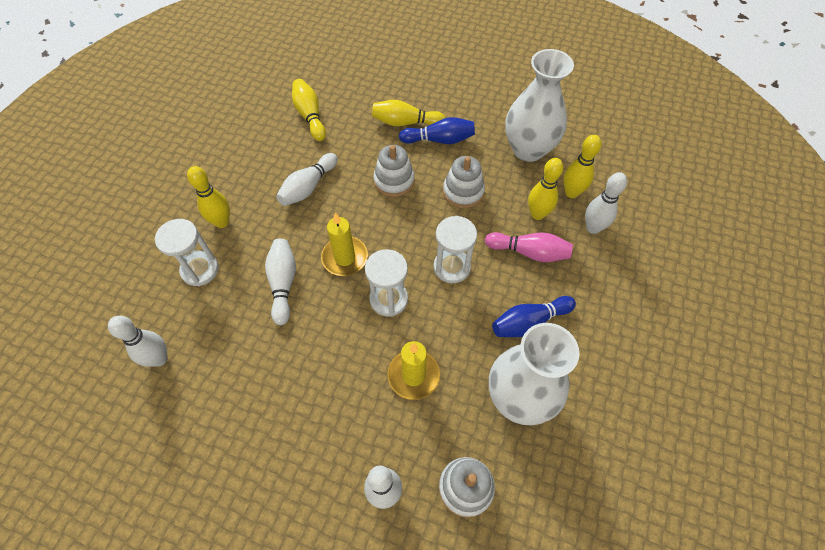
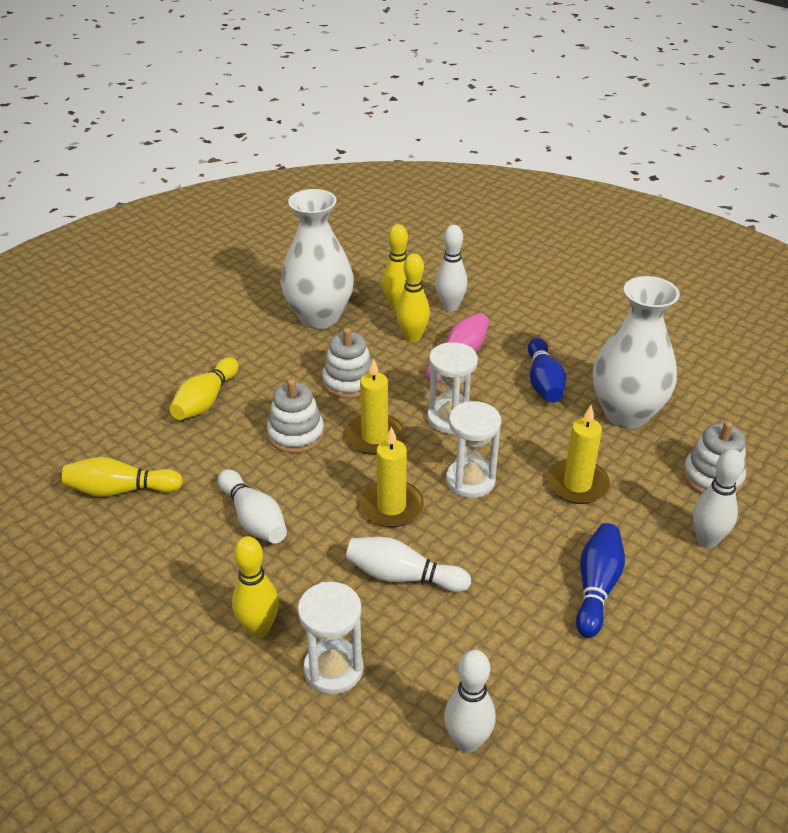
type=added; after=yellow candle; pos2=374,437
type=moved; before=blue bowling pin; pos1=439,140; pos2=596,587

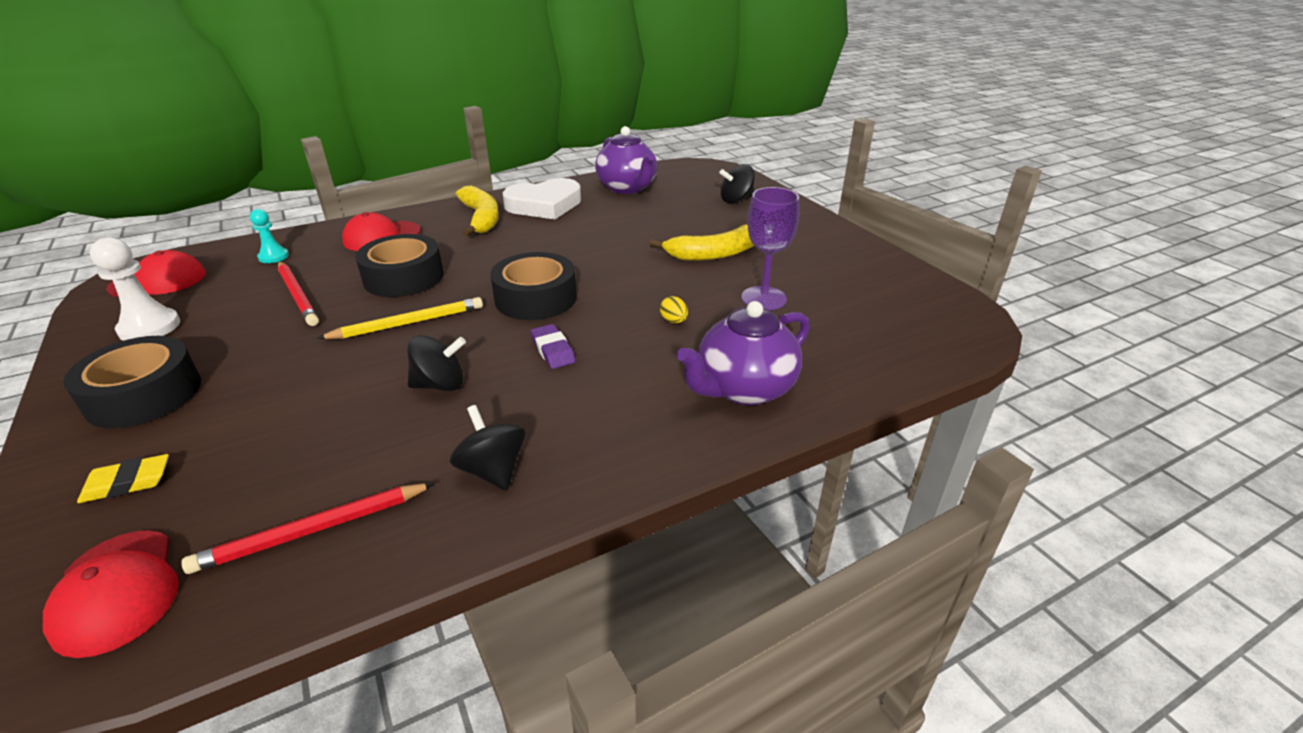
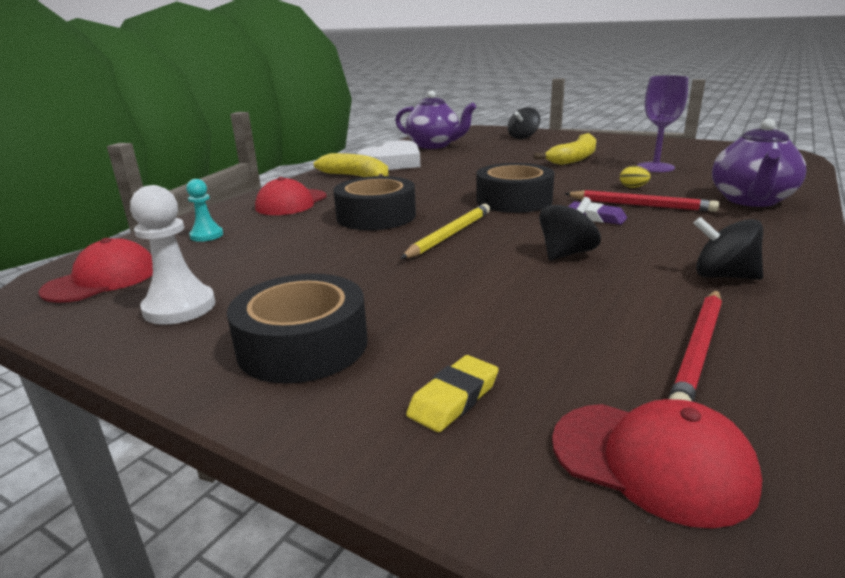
type=moved; before=red pencil; pos1=298,295; pos2=641,205

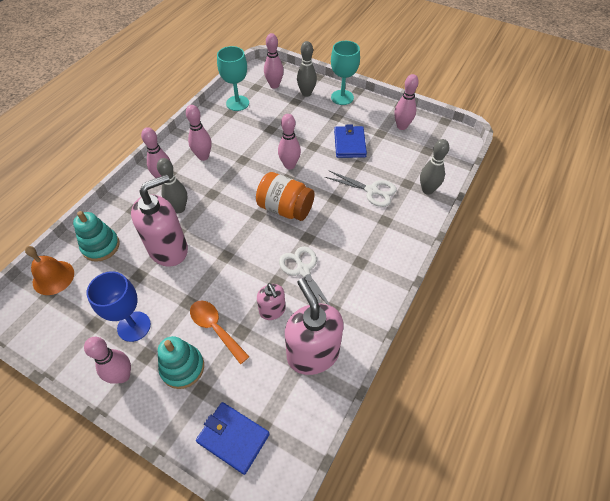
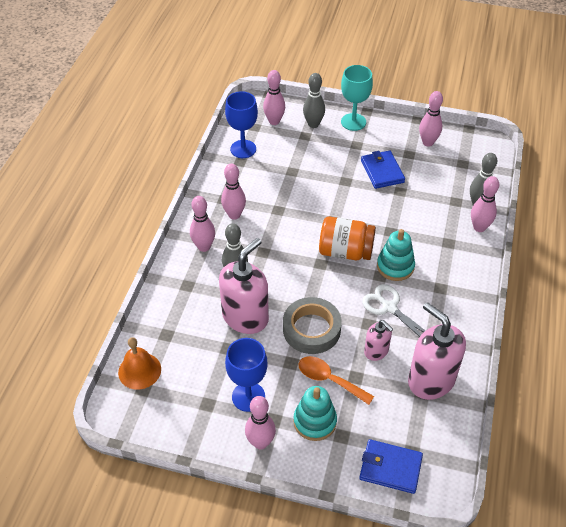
type=removed; before=white scissors; pos1=371,191
type=added; after=grey tape; pos2=311,329
type=moved; before=turquoise stacking toy; pos1=101,246; pos2=395,266
type=moved; before=pink bowling pin; pos1=289,165; pos2=479,227
type=recoloured; before=turquoise goblet; after=blue goblet; pos1=237,103; pos2=243,149

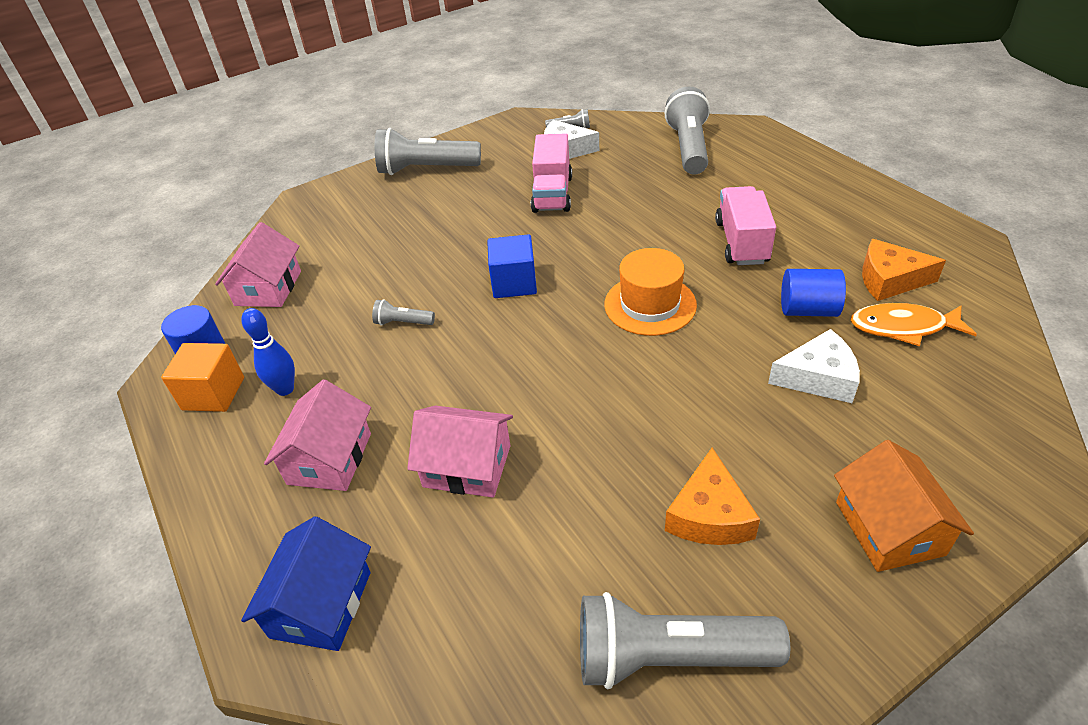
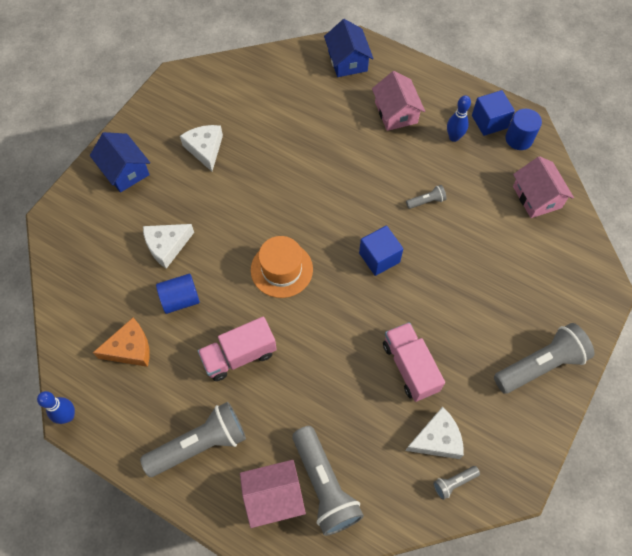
type=removed; before=orange fish; pos1=903,327
type=added; after=blue bowling pin; pos2=68,416
type=moved; before=pink house; pos1=467,466; pos2=273,496
type=moved; before=grey flashlight; pos1=668,656; pos2=200,444
type=recoloured; before=orange cube; after=blue cube; pos1=213,393; pos2=489,122
type=recoloured; before=orange cheese; after=white cheese; pos1=709,515; pos2=205,149
type=recoloured; before=orange house; after=blue house; pos1=889,528; pos2=125,171
type=turned; before=pink truck; pos1=741,242; pos2=239,355; turn=90

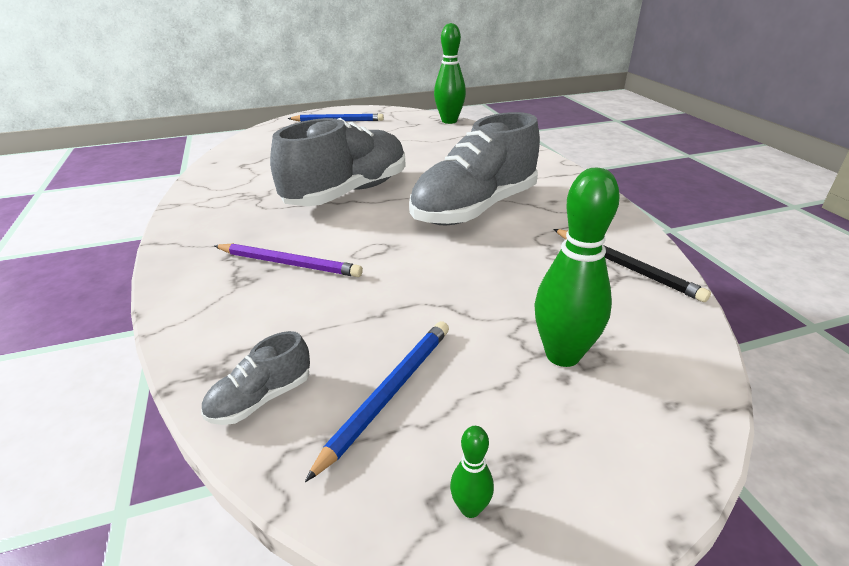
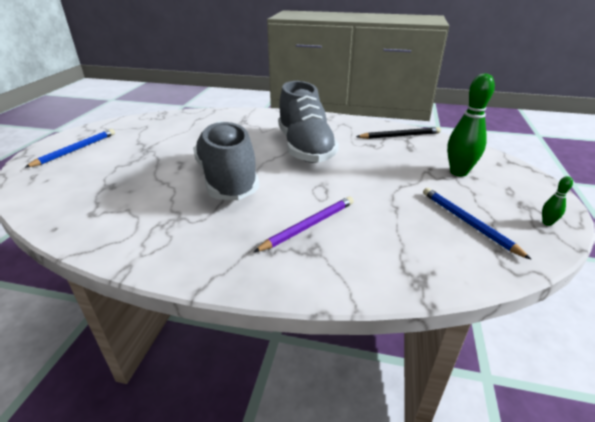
type=removed; before=grey shoe; pos1=261,398
type=removed; before=green bowling pin; pos1=449,121

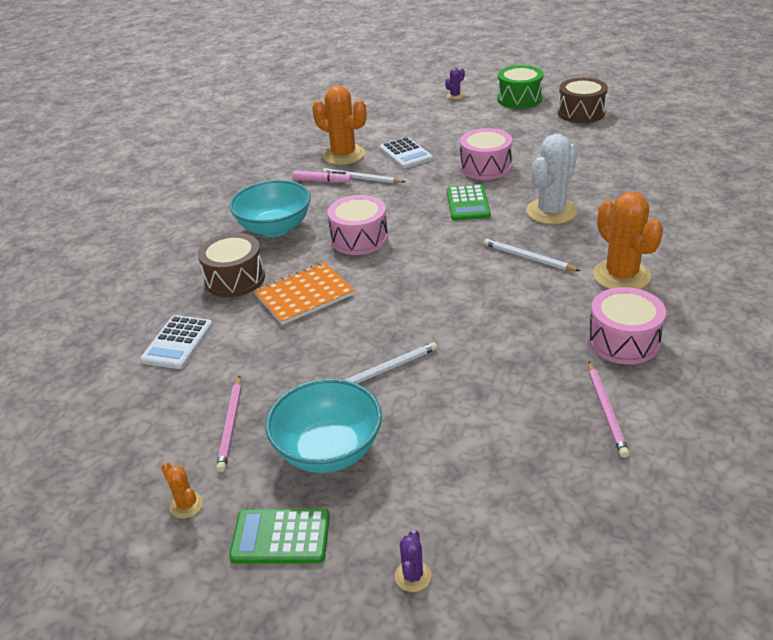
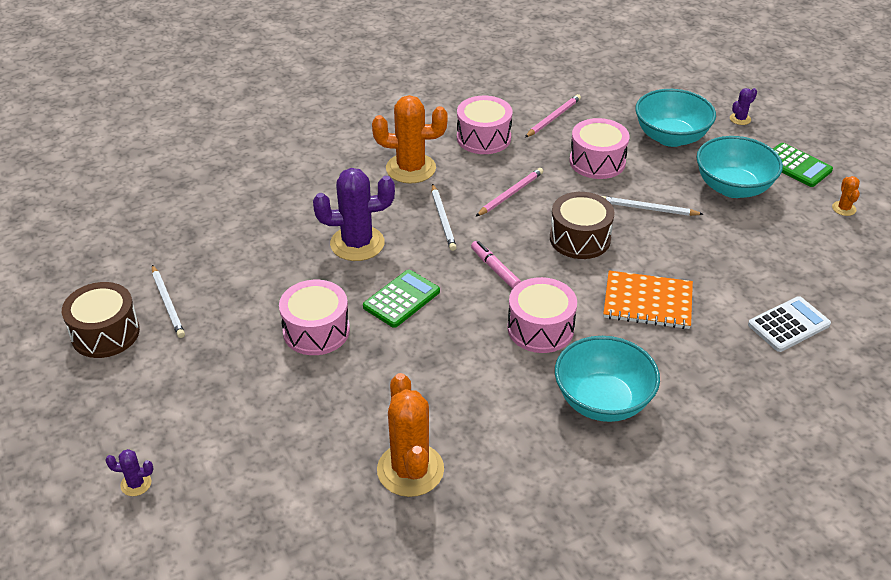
type=removed; before=white calculator; pos1=405,154
type=removed; before=green drum; pos1=519,99
type=added; after=pink drum; pos2=597,161
type=added; after=turquoise bowl; pos2=671,137
type=moved; before=brown drum; pos1=235,279; pos2=580,238
type=moved; before=pink pencil; pos1=231,425; pos2=510,194
type=moved; before=pink marker; pos1=322,181; pos2=495,269
type=moved; before=white pencil; pos1=361,179; pos2=168,303
type=recoloured; before=white cactus; after=purple cactus; pos1=551,211; pos2=357,243
type=turned; before=orange cactus; pos1=621,276; pos2=411,168; turn=75

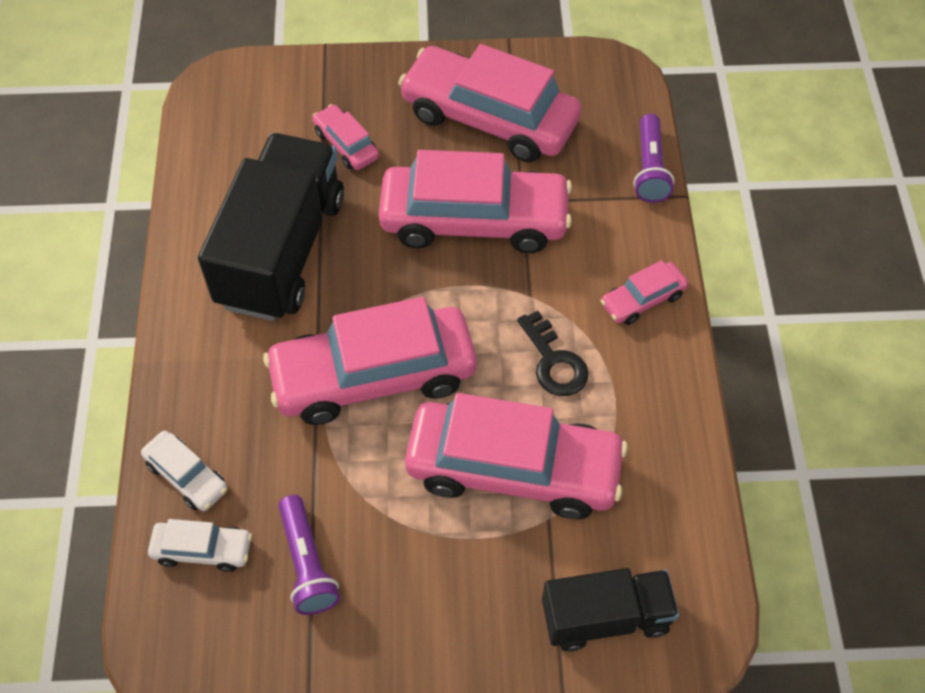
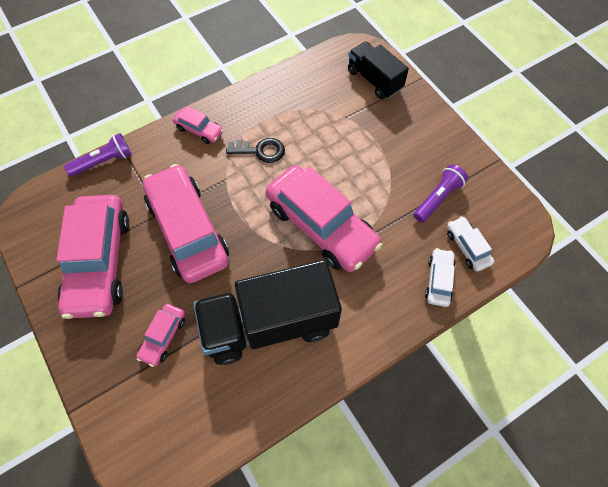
type=removed; before=pink car; pos1=513,469
type=turned; before=black key; pos1=554,362; pos2=260,151; turn=60

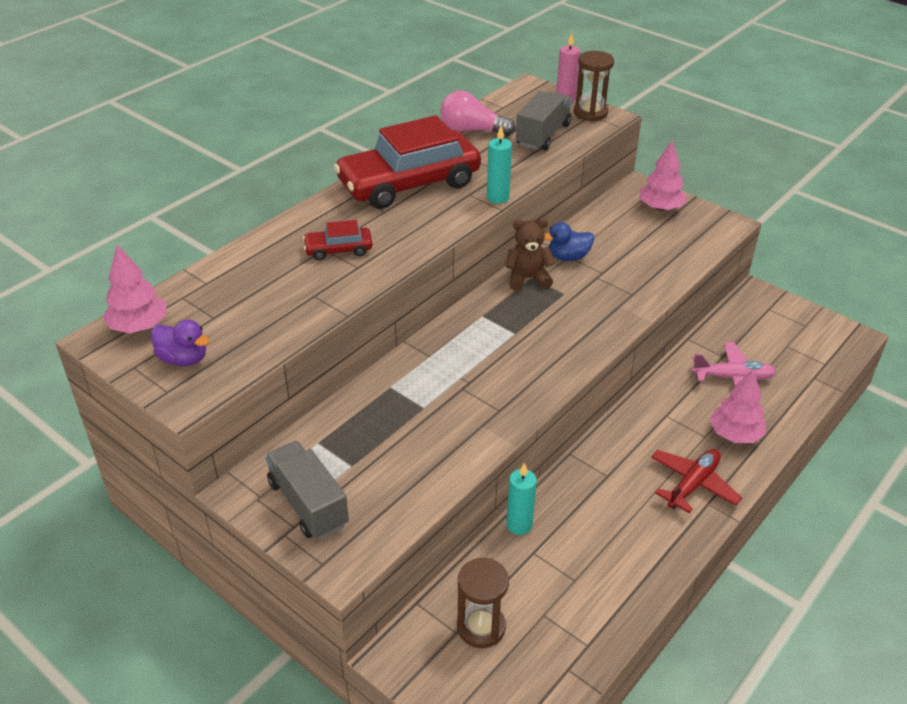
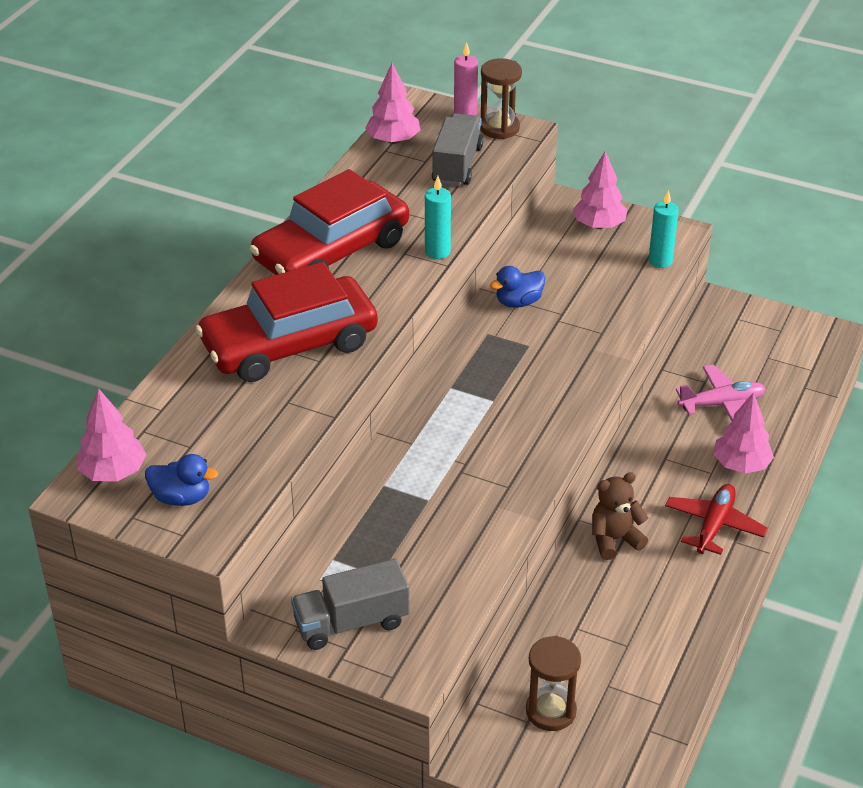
type=removed; before=pink light bulb; pos1=472,130
type=added; after=pink tree; pos2=393,140
type=moved; before=brown teddy bear; pos1=528,278; pos2=614,539
type=moved; before=turquoise candle; pos1=519,525; pos2=660,261
type=recoloured; before=purple duck; after=blue duck; pos1=183,359; pos2=181,497
type=turned; before=grey truck; pos1=308,504; pos2=351,623; turn=-60
type=resized; before=red car; pos1=338,249; pos2=289,344; scale=2.27

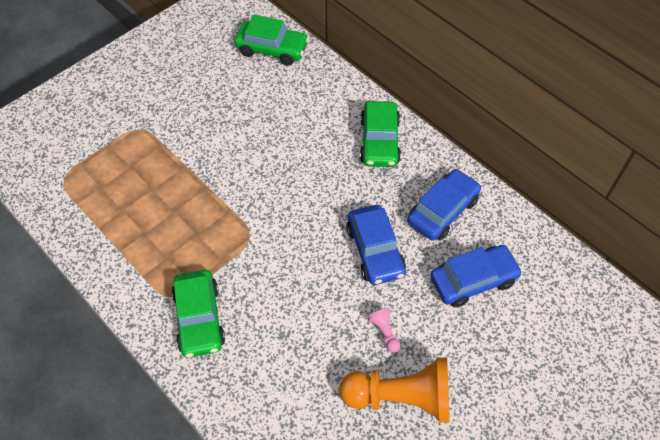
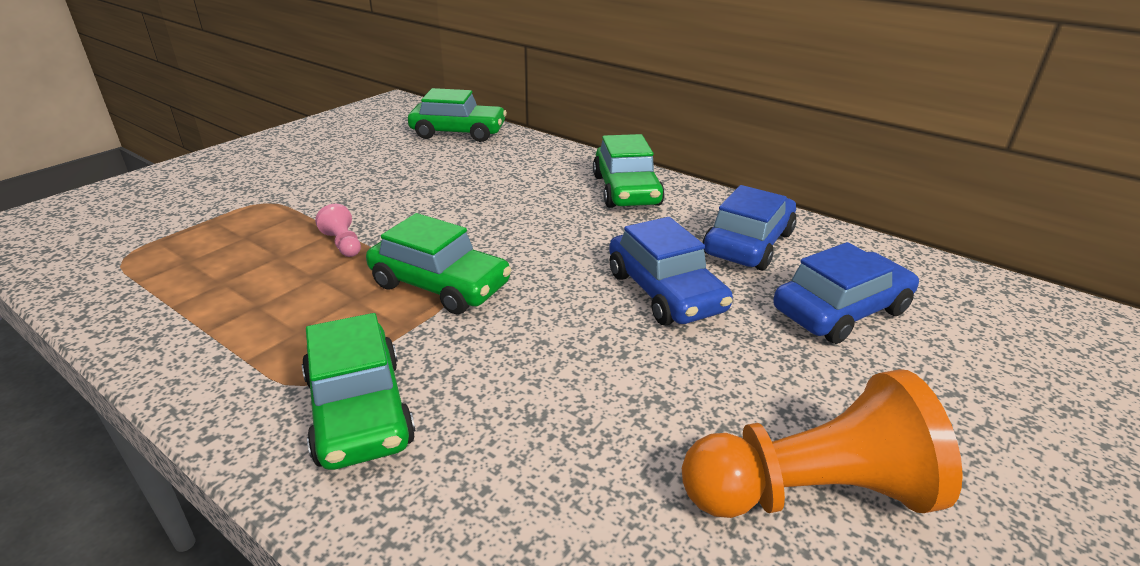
type=added; after=green car; pos2=440,285
type=moved; before=pink pawn; pos1=385,332; pos2=343,244

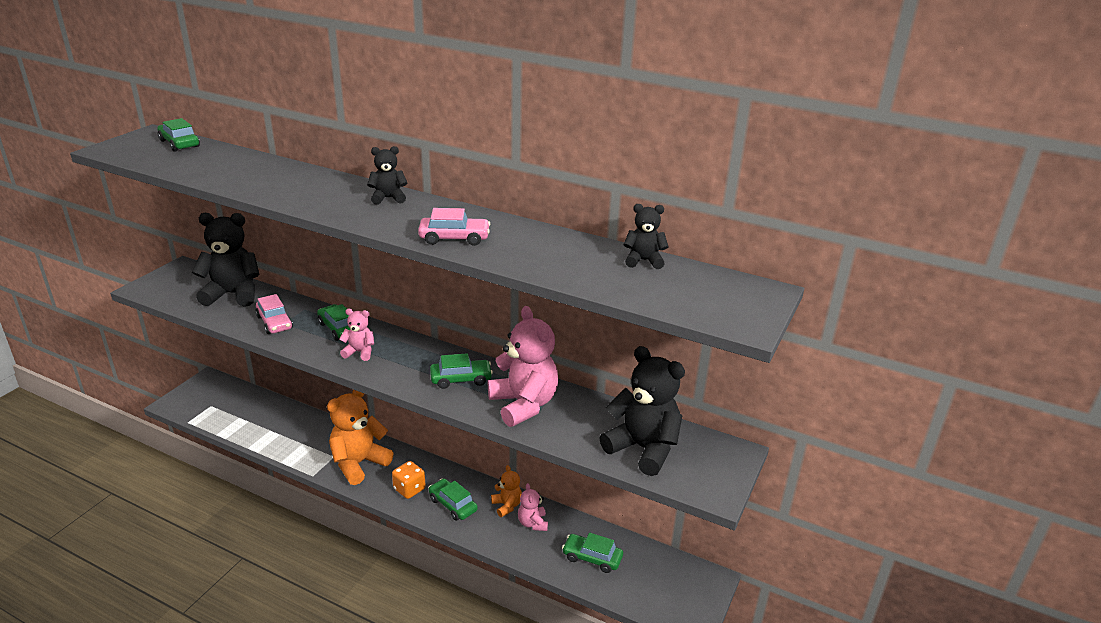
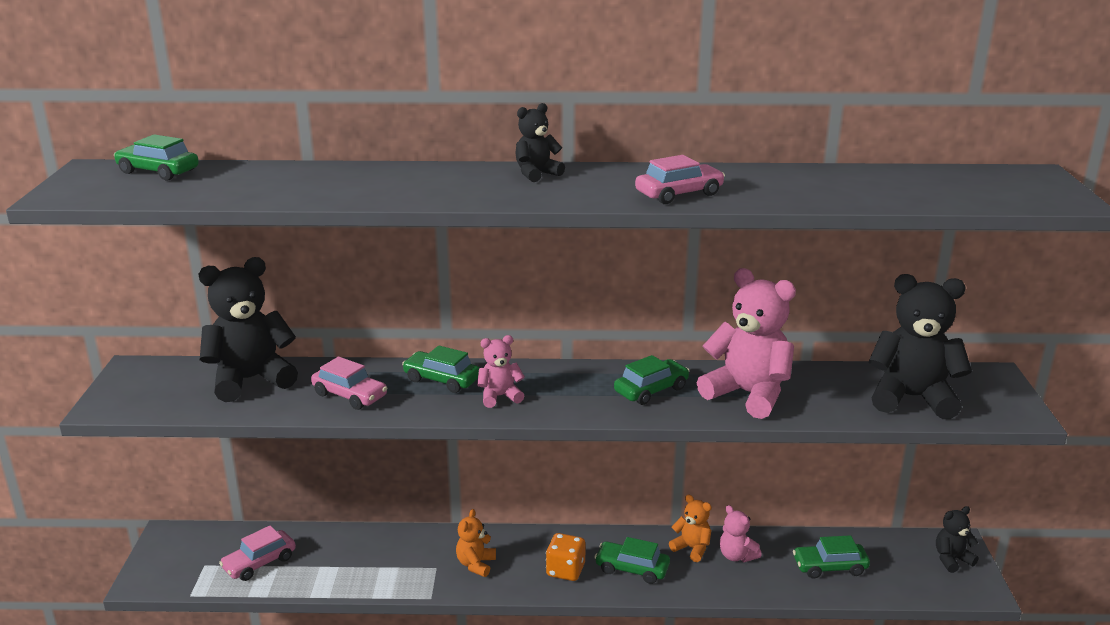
type=added; after=pink car; pos2=259,563
type=moved; before=black teddy bear; pos1=643,261; pos2=952,559
type=resized; before=orange teddy bear; pos1=359,463; pos2=476,564; scale=0.51

